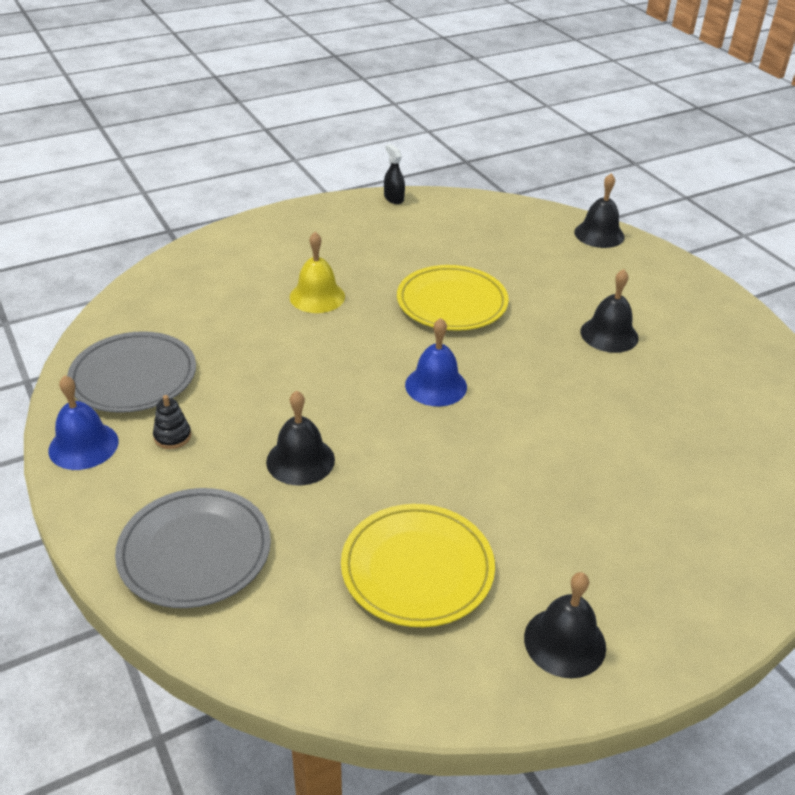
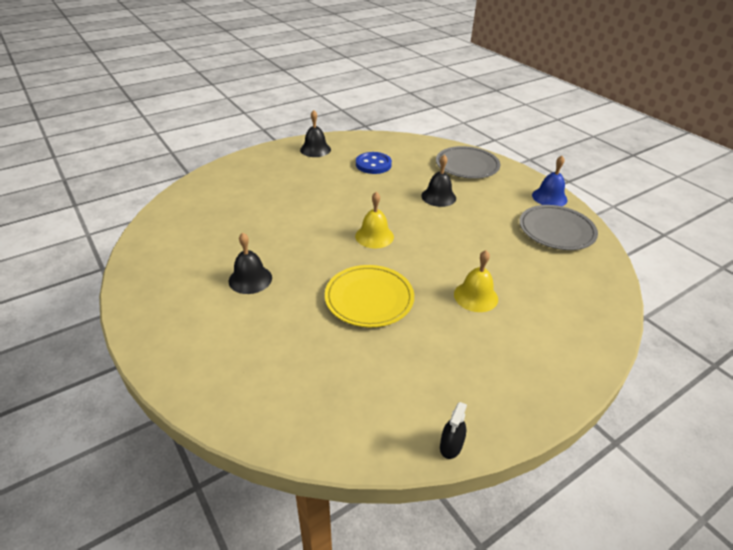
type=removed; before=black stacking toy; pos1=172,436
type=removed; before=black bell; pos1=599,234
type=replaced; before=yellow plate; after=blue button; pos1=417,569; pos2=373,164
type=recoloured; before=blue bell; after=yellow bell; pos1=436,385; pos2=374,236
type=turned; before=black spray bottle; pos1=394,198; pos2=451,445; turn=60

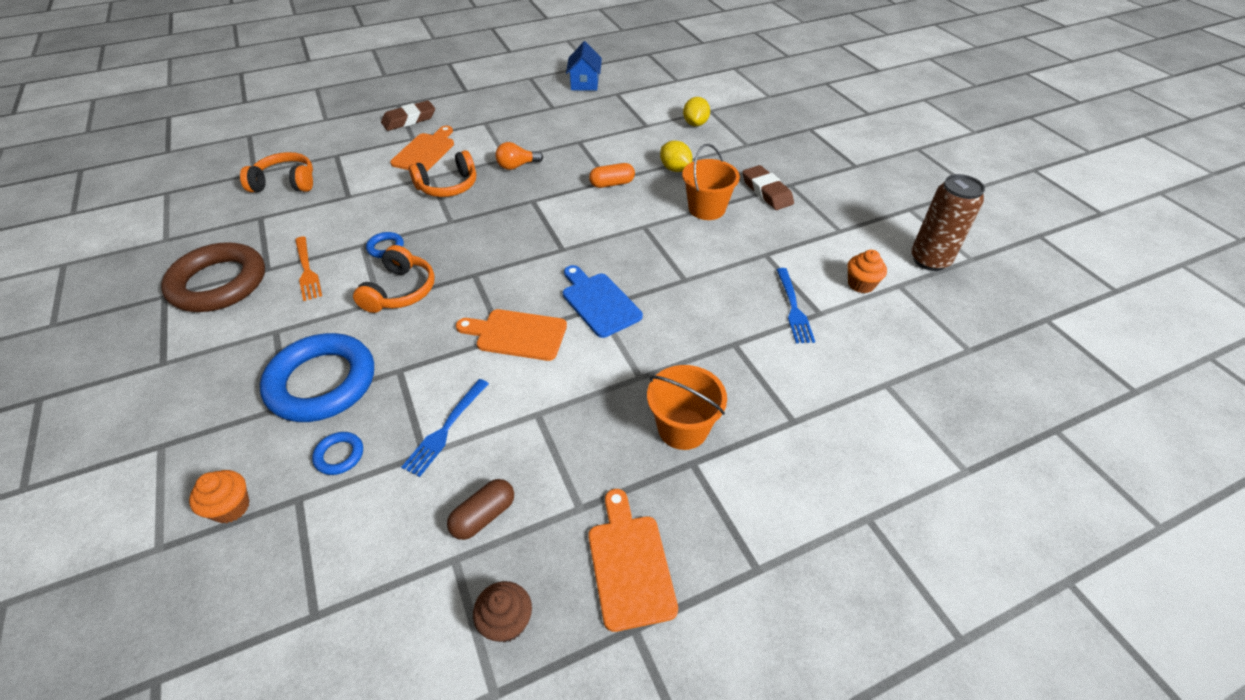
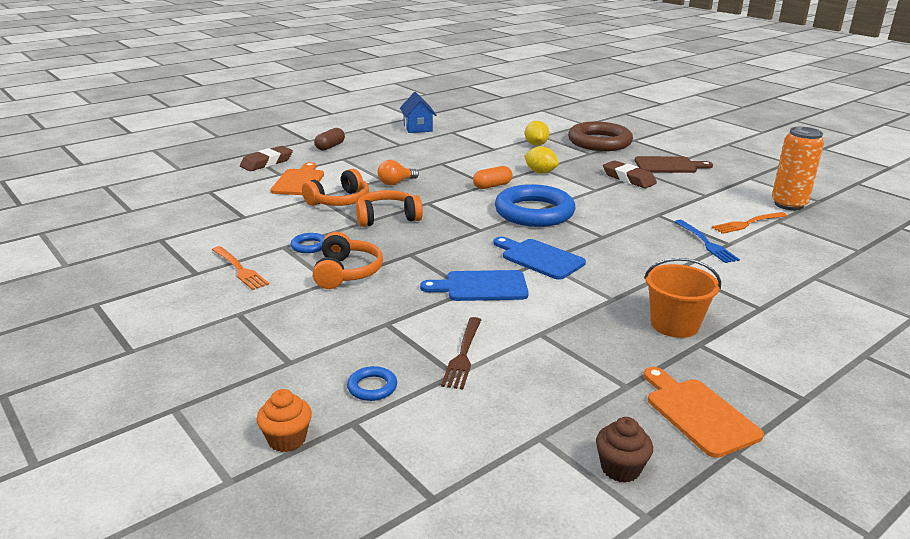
type=removed; before=orange bucket; pos1=706,209
type=added; after=brown cutting board; pos2=668,165
type=moved; before=brown ring; pos1=219,283; pos2=599,142
type=moved; before=orange headphones; pos1=285,183; pos2=387,218
type=moved; before=blue ring; pos1=322,382; pos2=534,212
type=moved; before=brown capsule; pos1=483,516; pos2=330,147
type=replaced; before=orange cupcake; after=orange fork; pos1=861,284; pos2=747,223
type=recoloured; before=blue fork; after=brown fork; pos1=446,429; pos2=463,355
type=recoloured; before=orange cutting board; after=blue cutting board; pos1=517,334; pos2=481,286
type=recoloured; before=brown can; after=orange can; pos1=929,260; pos2=788,204

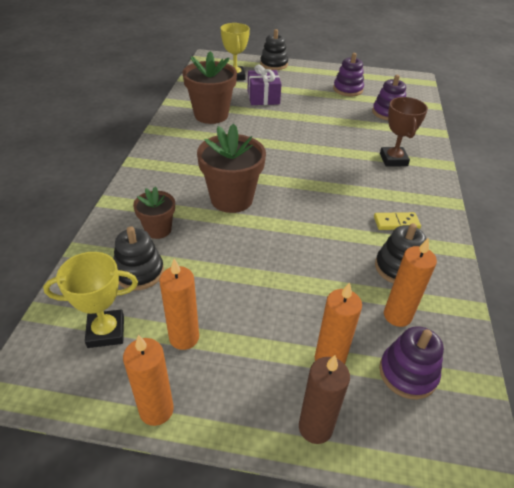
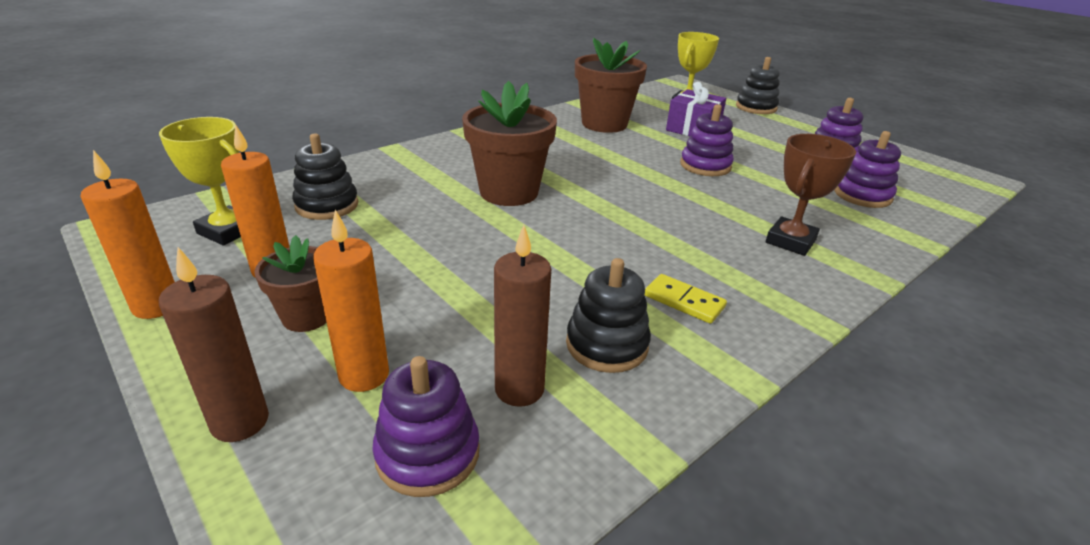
type=added; after=purple stacking toy; pos2=705,166
type=moved; before=brown flower pot; pos1=158,229; pos2=307,316
type=recoloured; before=orange candle; after=brown candle; pos1=397,316; pos2=519,389

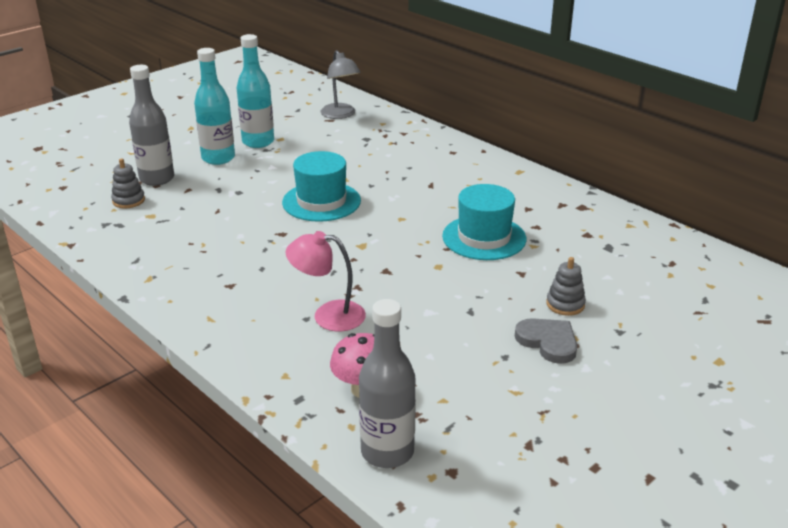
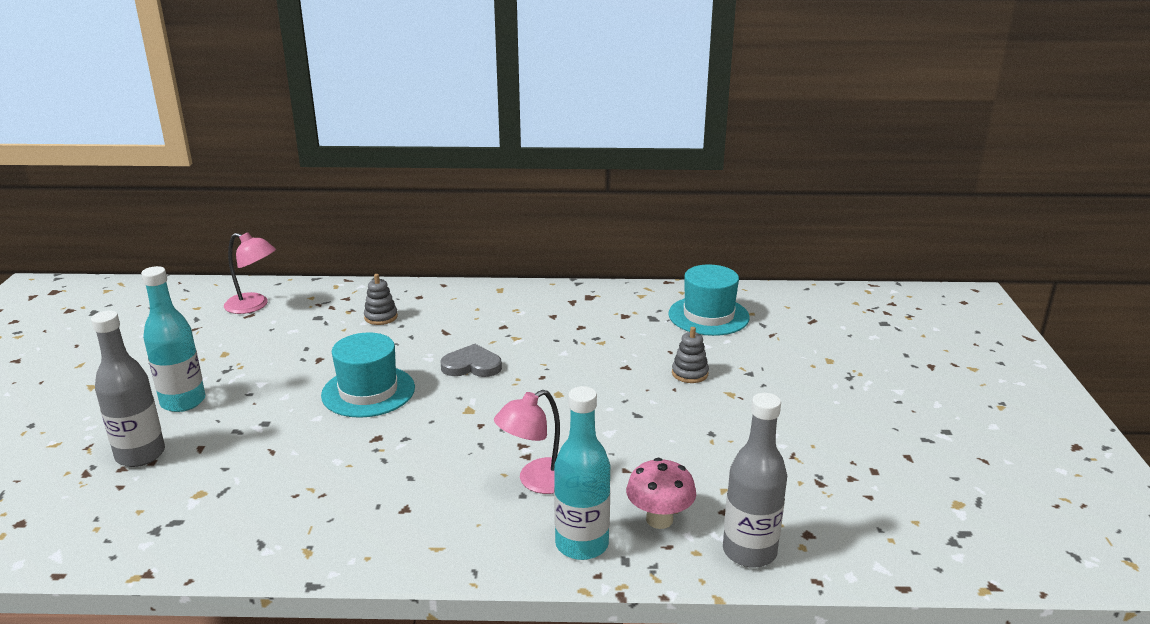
type=moved; before=grey stacking toy; pos1=128,200; pos2=381,317
type=moved; before=turquoise bottle; pos1=258,142; pos2=582,544
type=moved; before=turquoise hat; pos1=484,238; pos2=708,316
type=moved; before=grey heart; pos1=548,342; pos2=472,365
type=recoloured; before=grey lamp; after=pink lamp; pos1=340,115; pos2=254,306

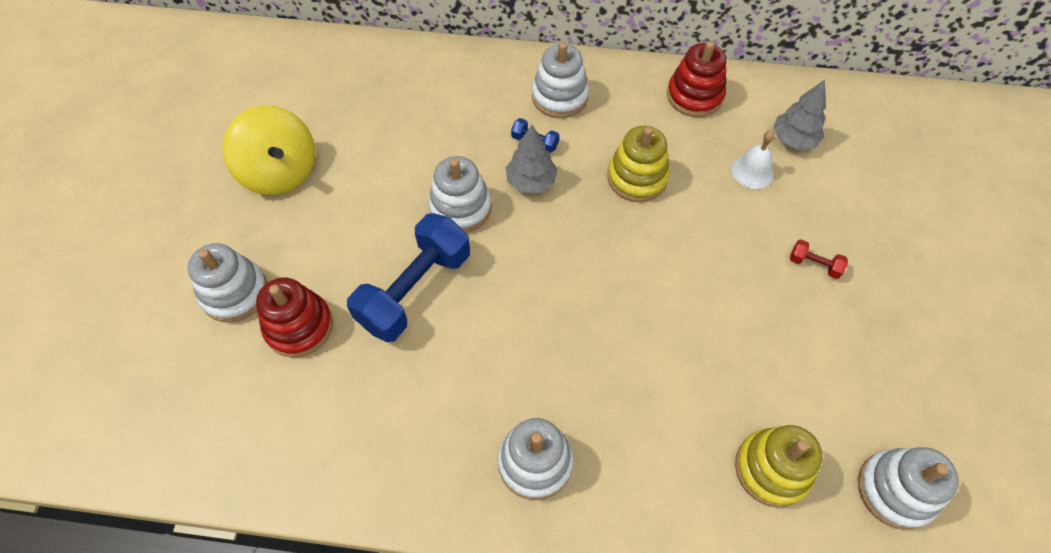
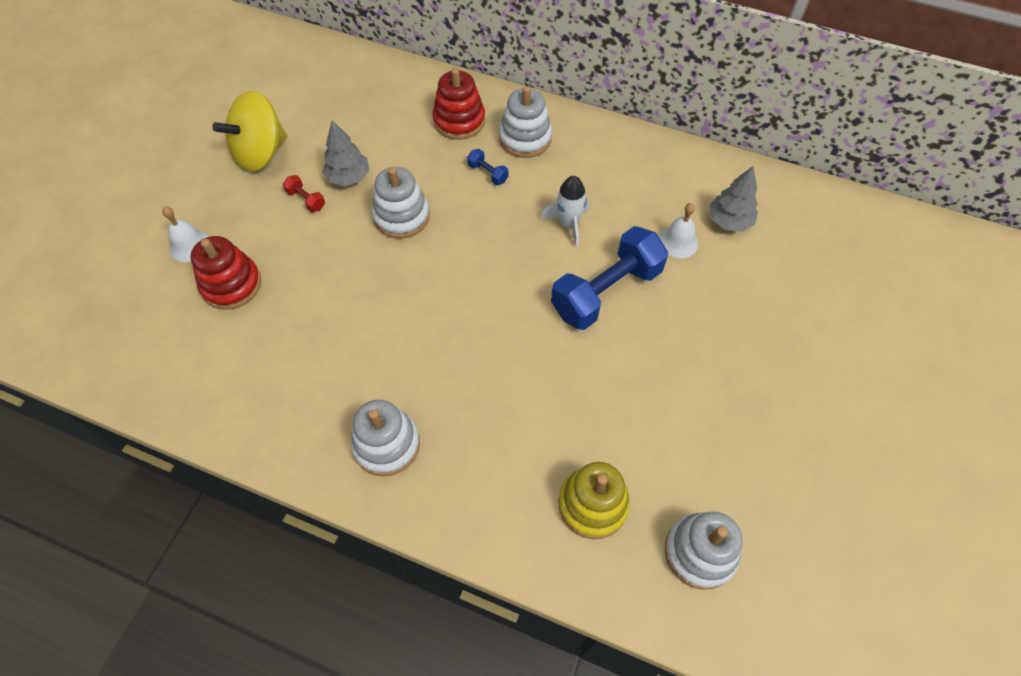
type=moved; before=blue dumbbell; pos1=415,290; pos2=606,291
type=moved; before=grey tree; pos1=531,182; pos2=348,177
type=moved; before=red stacking toy; pos1=694,96; pos2=459,120
type=moved; before=red dumbbell; pos1=814,264; pos2=306,200
type=replaced; before=white stacking toy; after=white bell; pos1=235,293; pos2=189,245
type=replaced; before=yellow stacking toy; after=white rocket; pos1=637,178; pos2=568,224
type=turned; before=yellow spinning top; pos1=280,171; pos2=261,153; turn=75

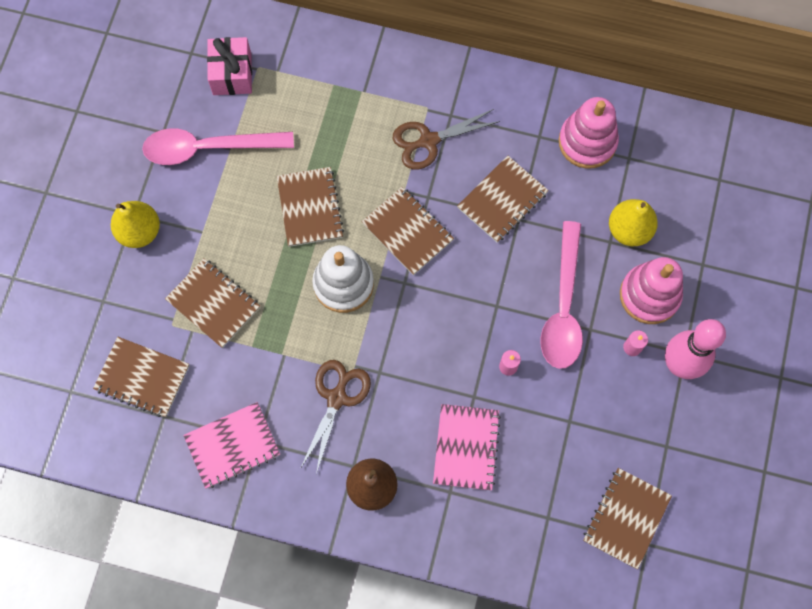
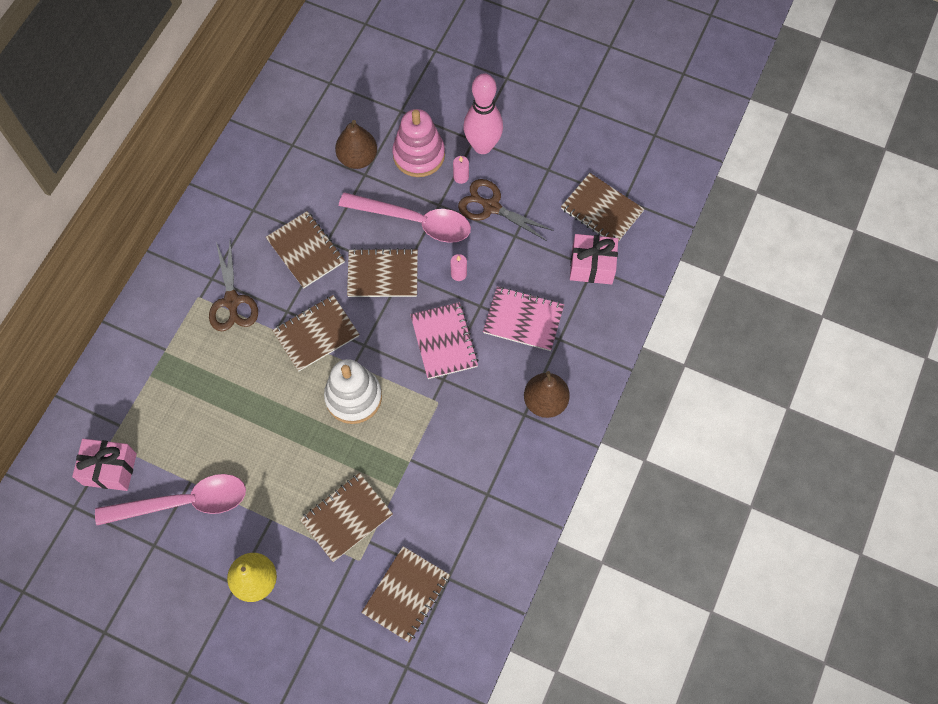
type=removed; before=pink stacking toy; pos1=587,142
type=added; after=pink gift; pos2=592,266
type=moved; before=pink notebook; pos1=232,445; pos2=444,341
type=moved; before=brown notebook; pos1=310,208; pos2=383,274
type=moved; before=brown scissors; pos1=337,398; pos2=491,207
type=recoloured; before=yellow pear; after=brown pear; pos1=629,230; pos2=357,158
type=turned; before=pink spoon; pos1=208,148; pos2=184,502; turn=-105

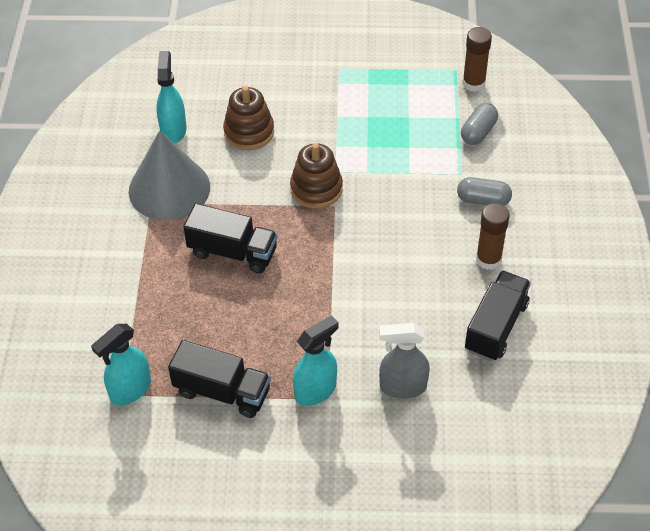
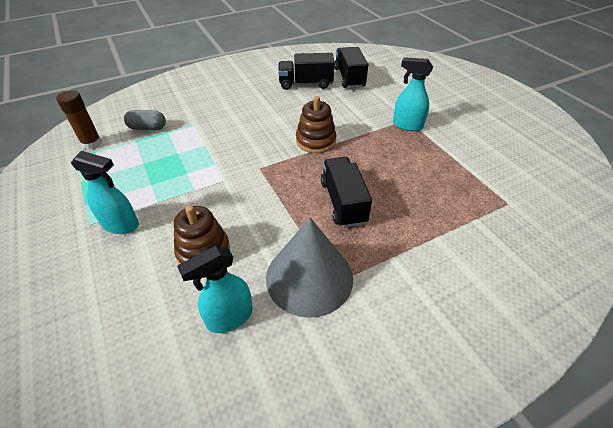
type=removed; before=grey spray bottle; pos1=402,387
type=removed; before=grey capsule; pos1=483,200
type=removed; before=brown glue stick; pos1=488,259
type=moved; before=turquoise spray bottle; pos1=130,390; pos2=121,225
type=moved; before=black truck; pos1=222,391; pos2=349,78
type=moved; before=brown stacking toy; pos1=316,189; pos2=315,141

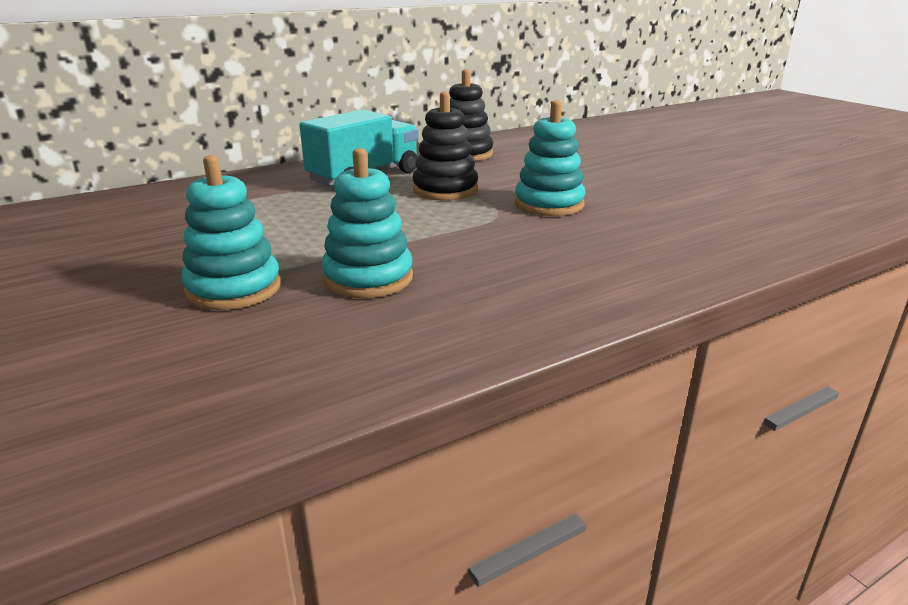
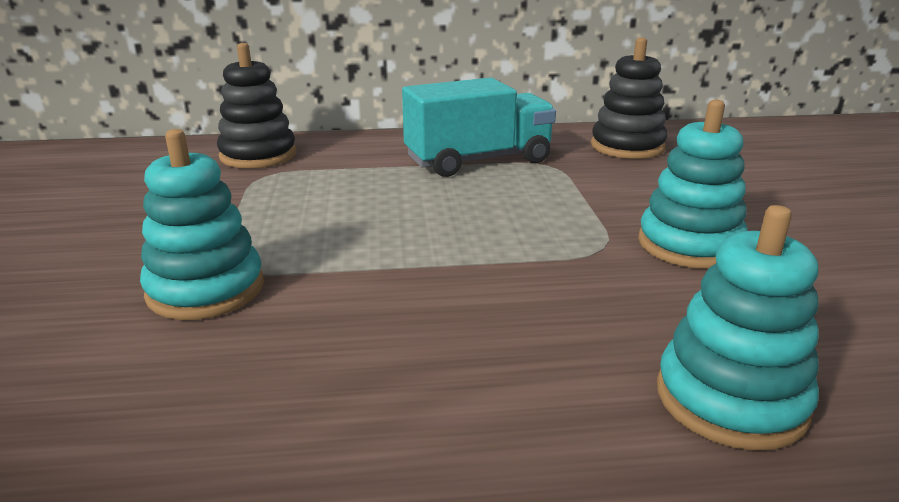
type=moved; before=turquoise stacking toy; pos1=368,278; pos2=730,399
type=moved; before=black stacking toy; pos1=445,190; pos2=258,155

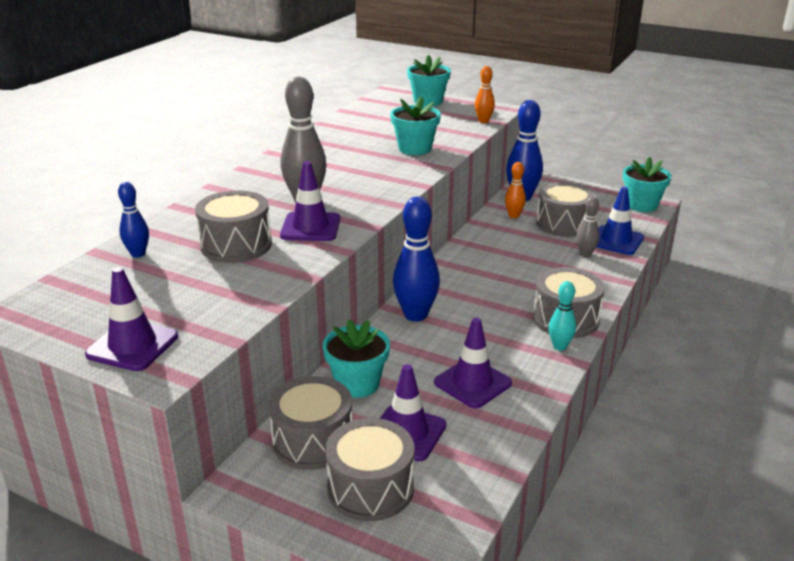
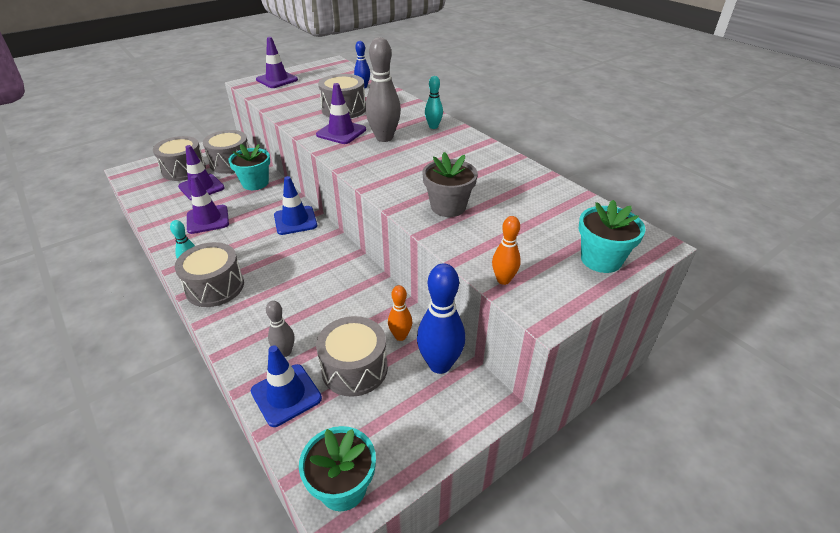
type=added; after=turquoise bowling pin; pos2=433,127
type=replaced; before=blue bowling pin; after=blue traffic cone; pos1=415,315; pos2=295,220
type=recoloured; before=turquoise flower pot; after=grey flower pot; pos1=415,148; pos2=448,207

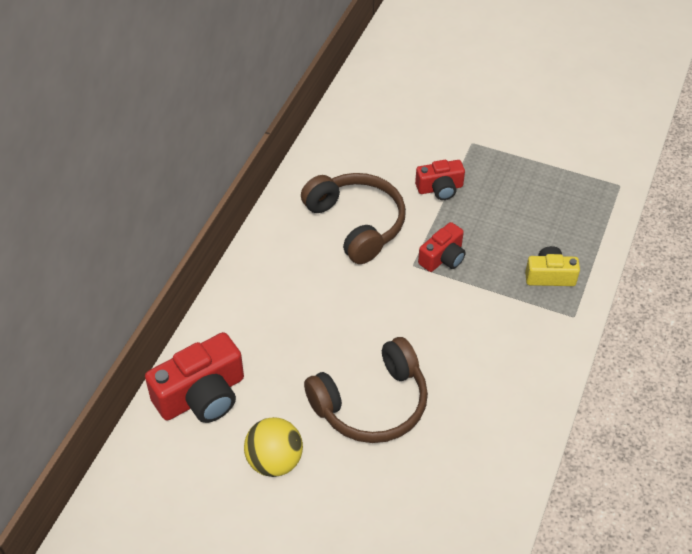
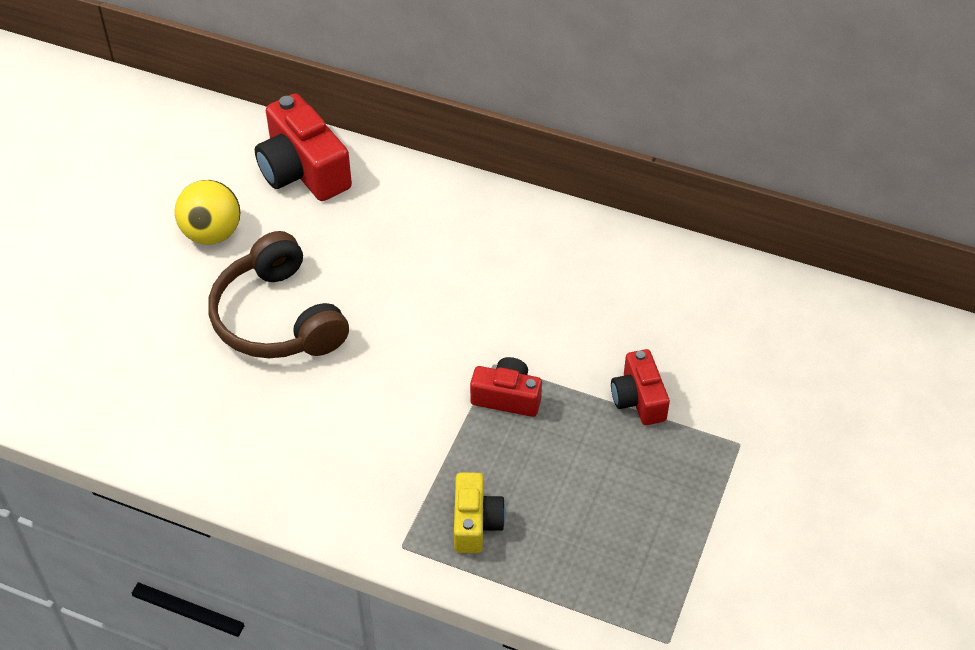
type=removed; before=brown headphones; pos1=356,223
type=turned; before=red camera; pos1=443,258; pos2=507,397; turn=150

